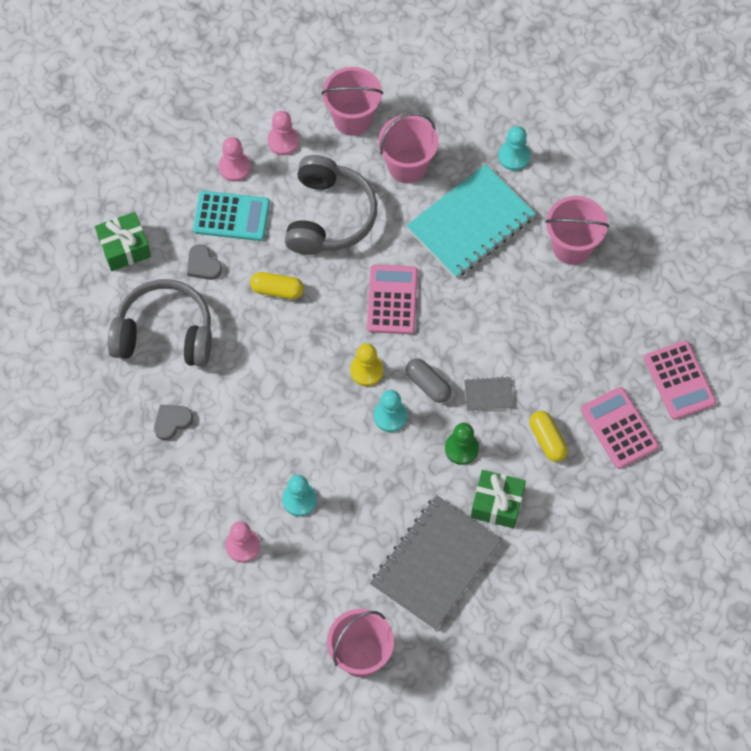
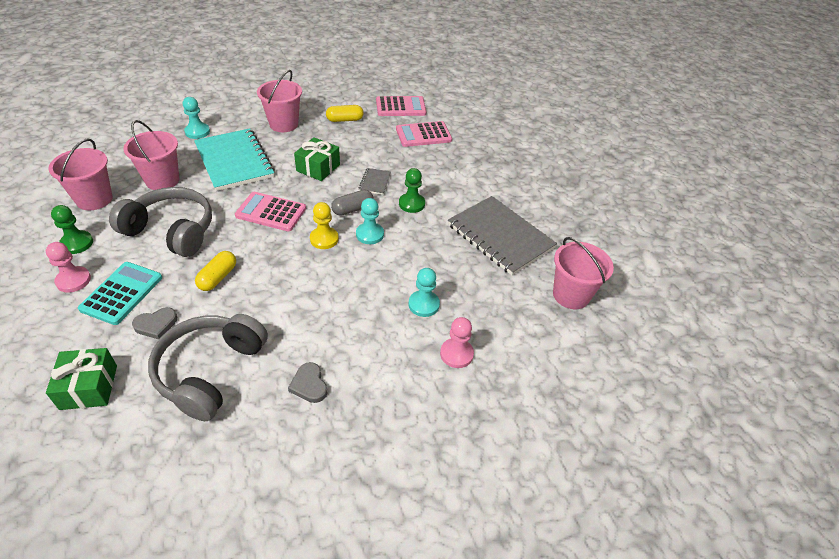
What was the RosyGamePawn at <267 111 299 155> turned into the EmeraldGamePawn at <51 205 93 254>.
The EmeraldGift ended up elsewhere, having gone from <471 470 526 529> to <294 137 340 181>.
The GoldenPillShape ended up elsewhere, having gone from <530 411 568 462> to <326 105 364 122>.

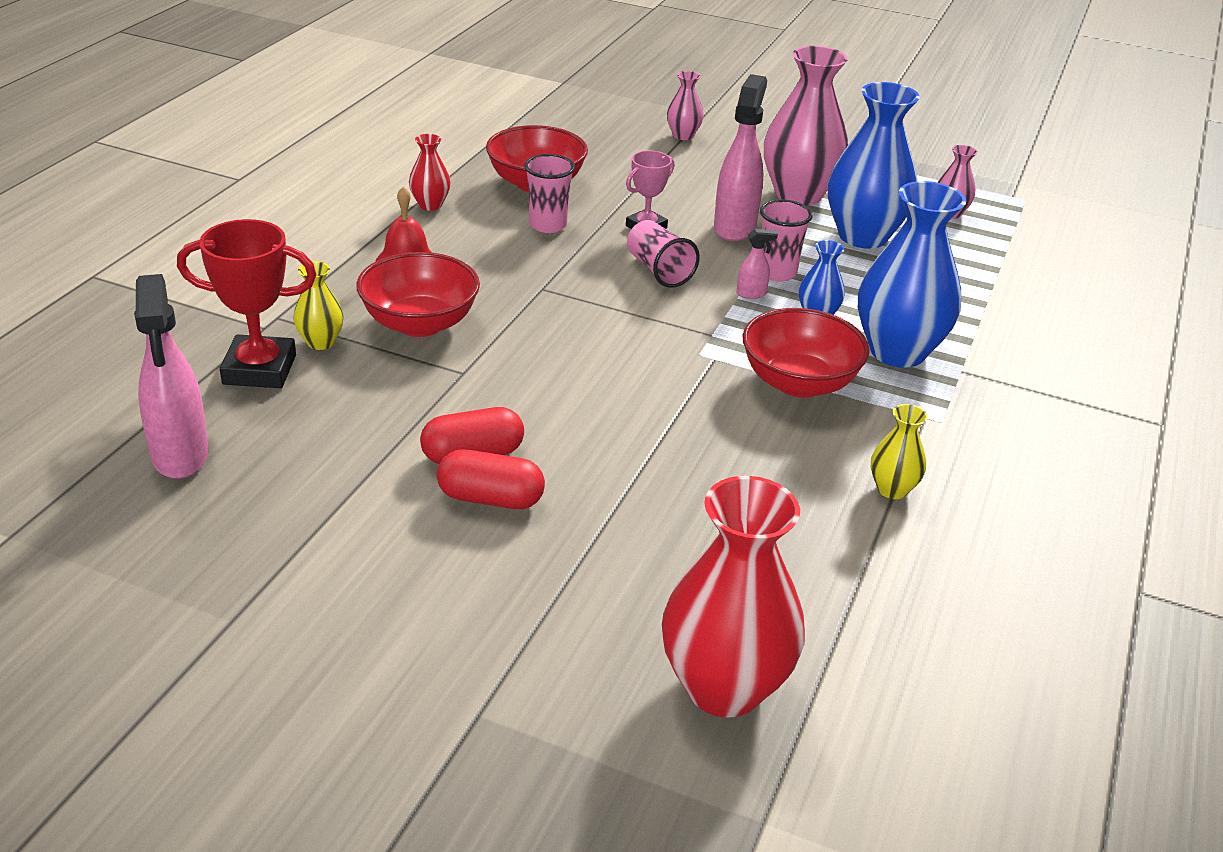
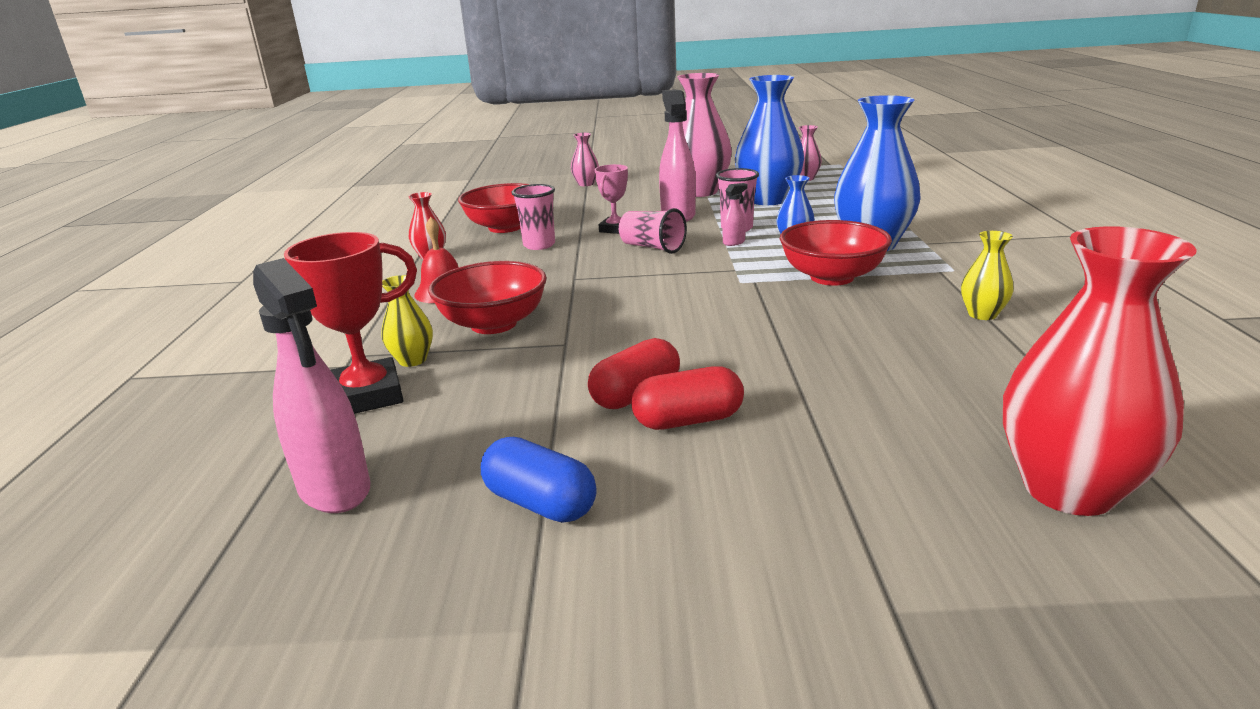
The second view gained the BluePillShape at <481 437 597 523>.

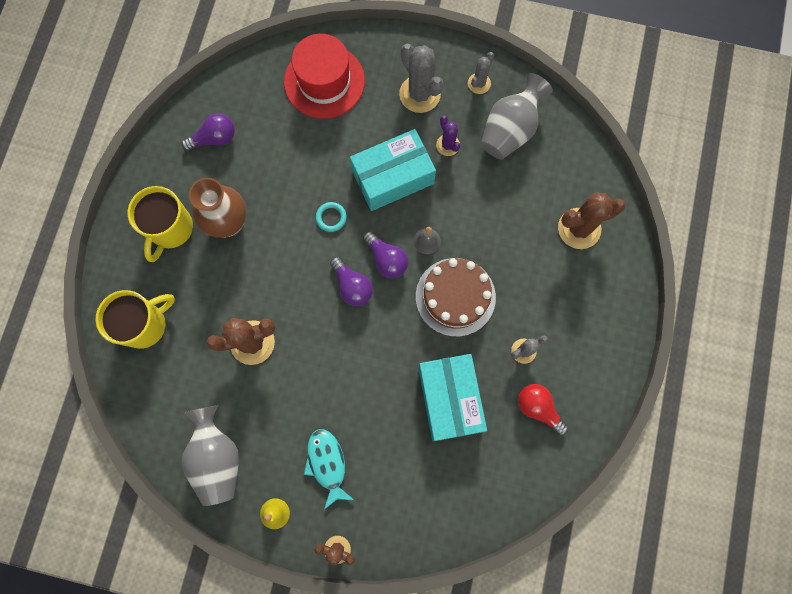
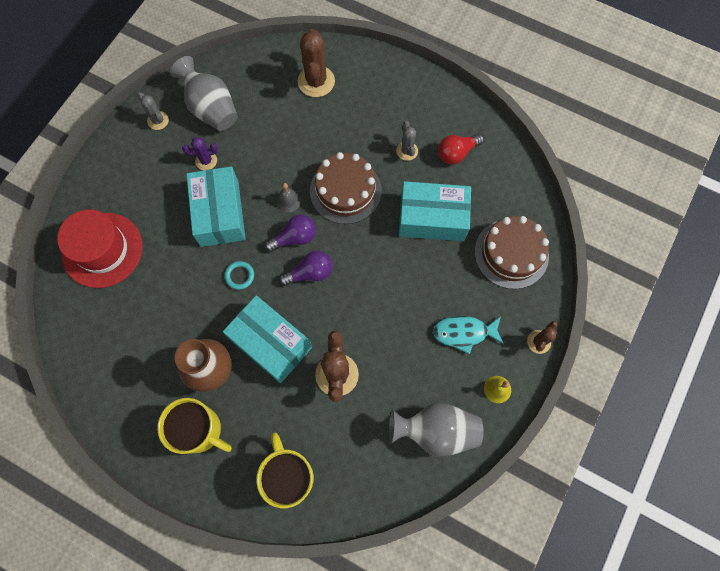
The second view lost the VioletLightbulb at <181 113 235 151>.
The second view lost the AshGreyPricklyPlant at <399 44 444 113>.
The second view gained the TealParcel at <223 295 312 383>.
The second view gained the RussetGateau at <475 216 549 289>.

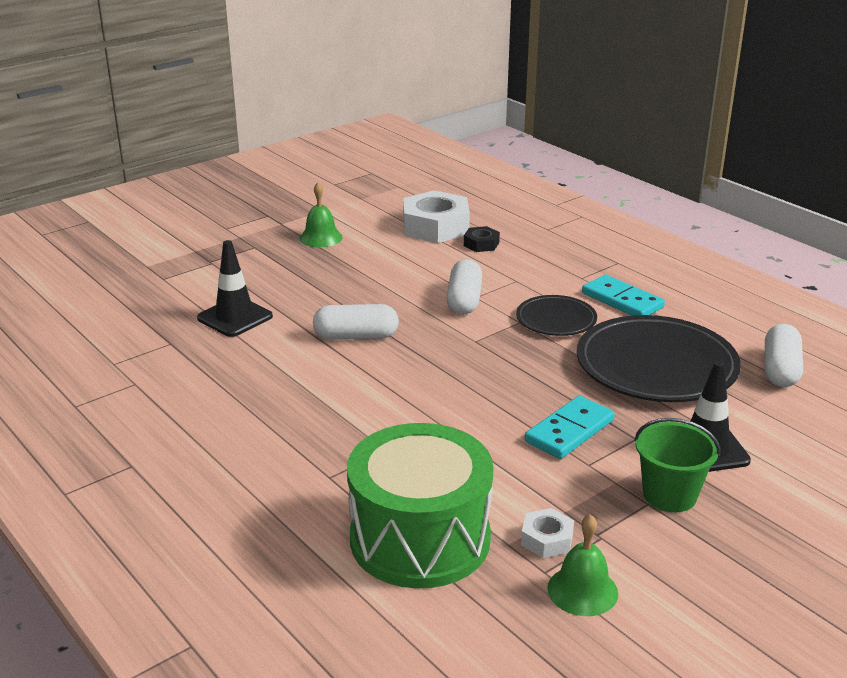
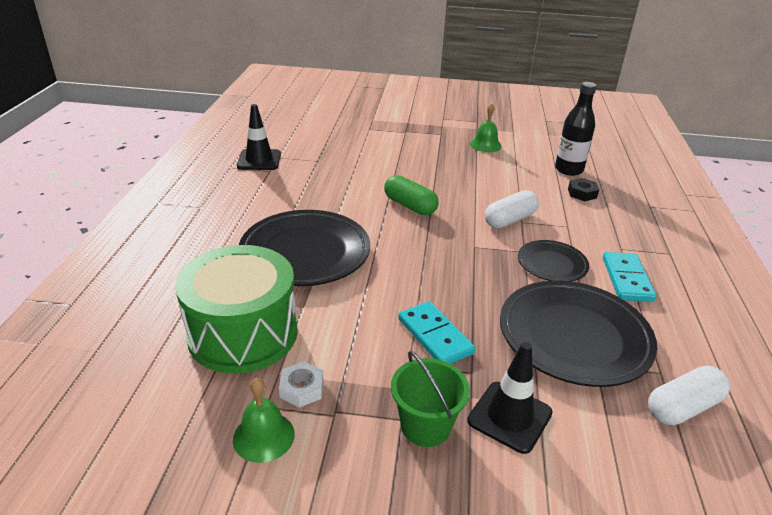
The EbonyRoadCone ended up elsewhere, having gone from <197 240 273 337> to <237 104 281 170>.
What was the WhitePillShape at <313 304 399 340> turned into the EmeraldPillShape at <384 175 439 215>.
Where the WhiteHexagonNut stood at <403 190 470 243>, the EbonyDrinkBottle came to stand at <555 82 597 176>.
The TealDominoPiece at <525 396 615 459> ended up facing another way, 60 degrees clockwise from before.
The second view gained the EbonyDinnerPlate at <239 210 370 286>.

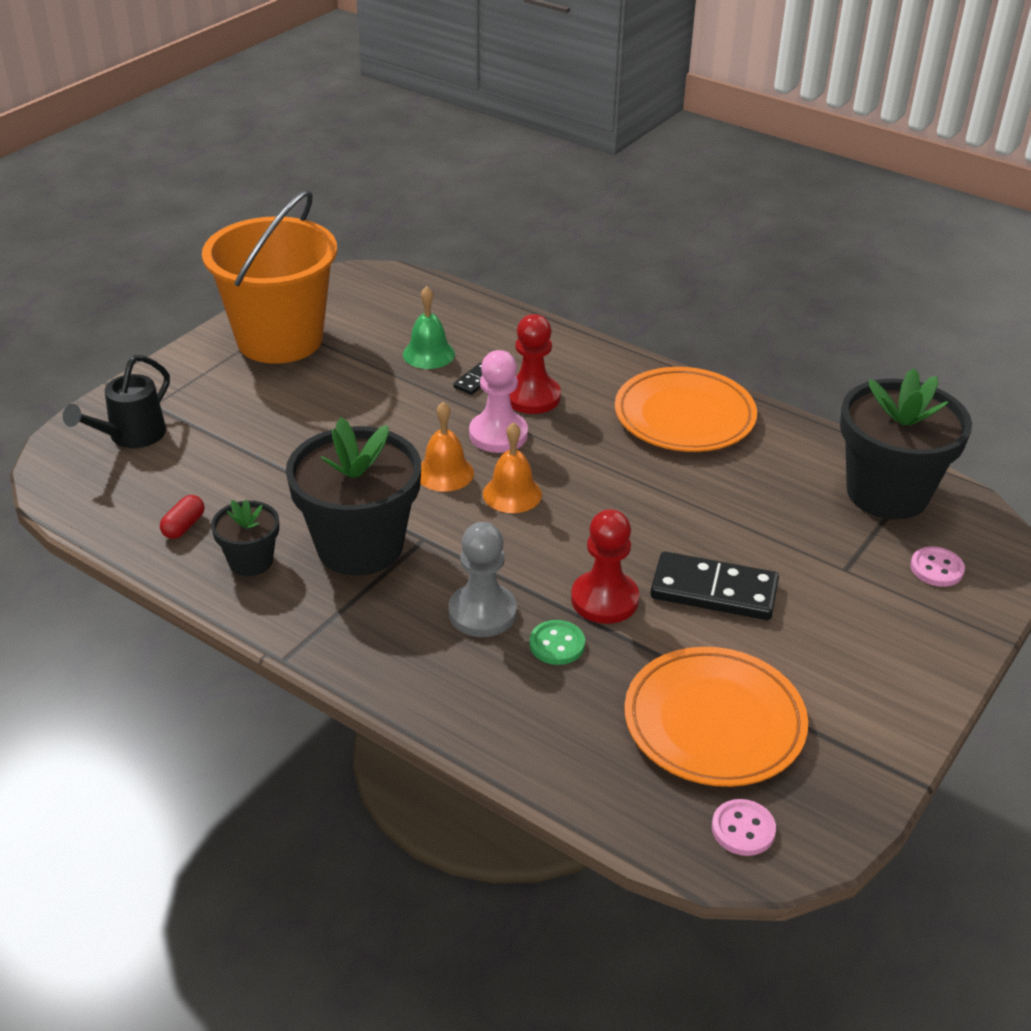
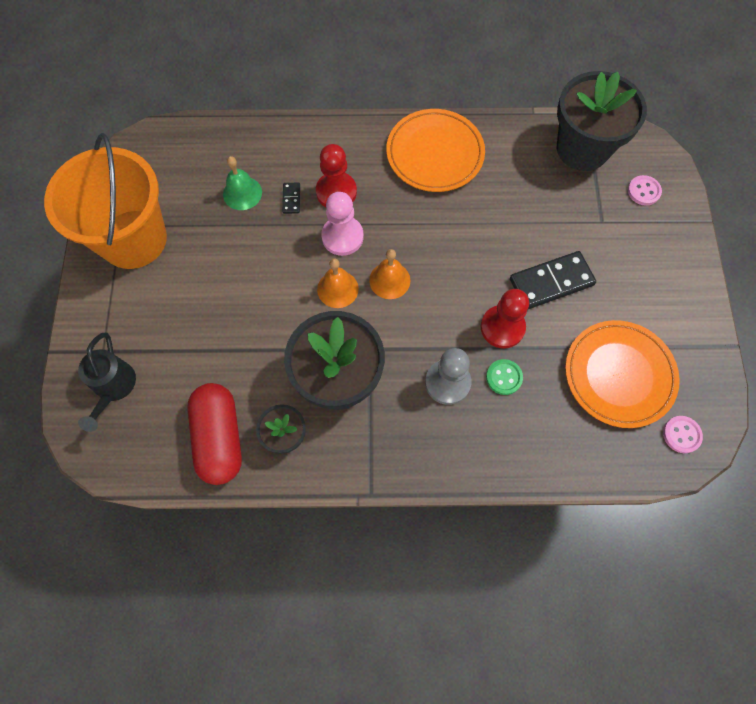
The size of the RedPillShape at <160 495 204 539> changed by a factor of 2.39.

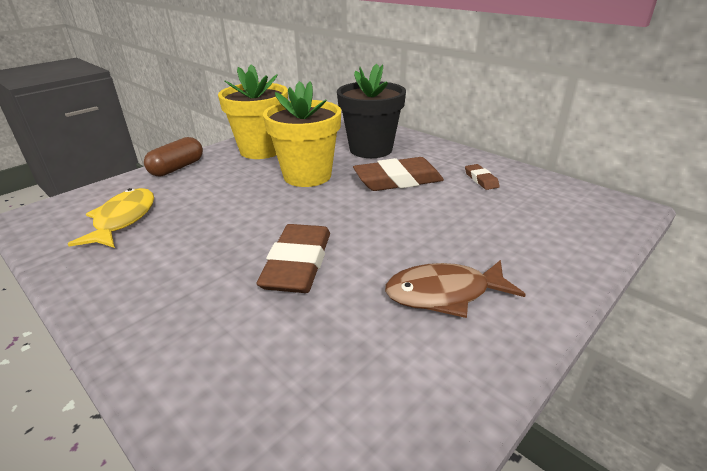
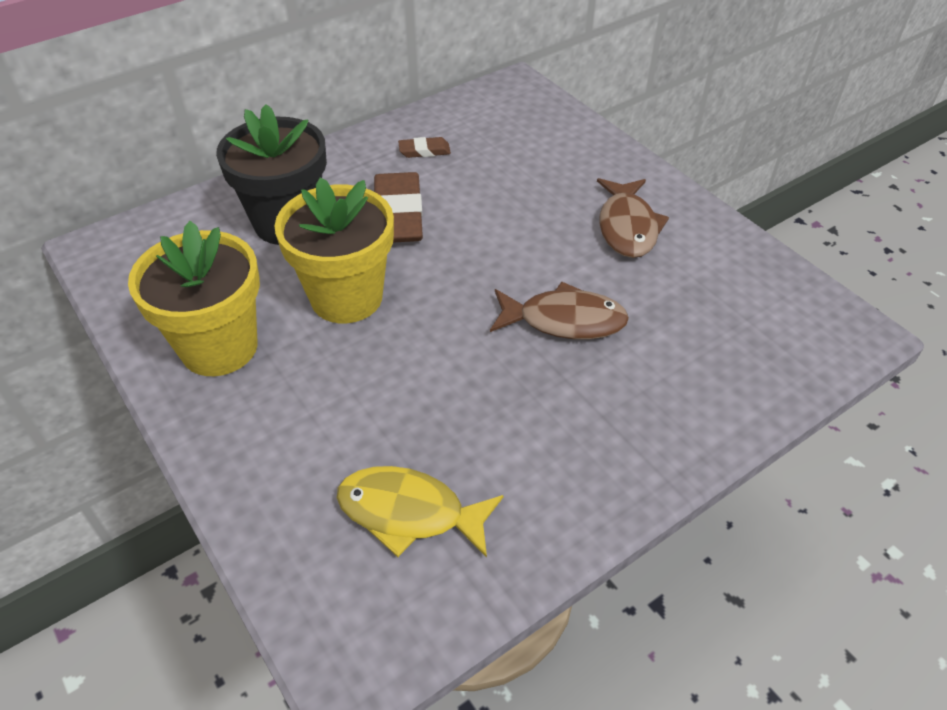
The second view lost the RussetPillShape at <144 137 203 177>.
Where the RussetEraser stood at <256 224 330 293>, the RussetFishFigure came to stand at <490 282 629 339>.

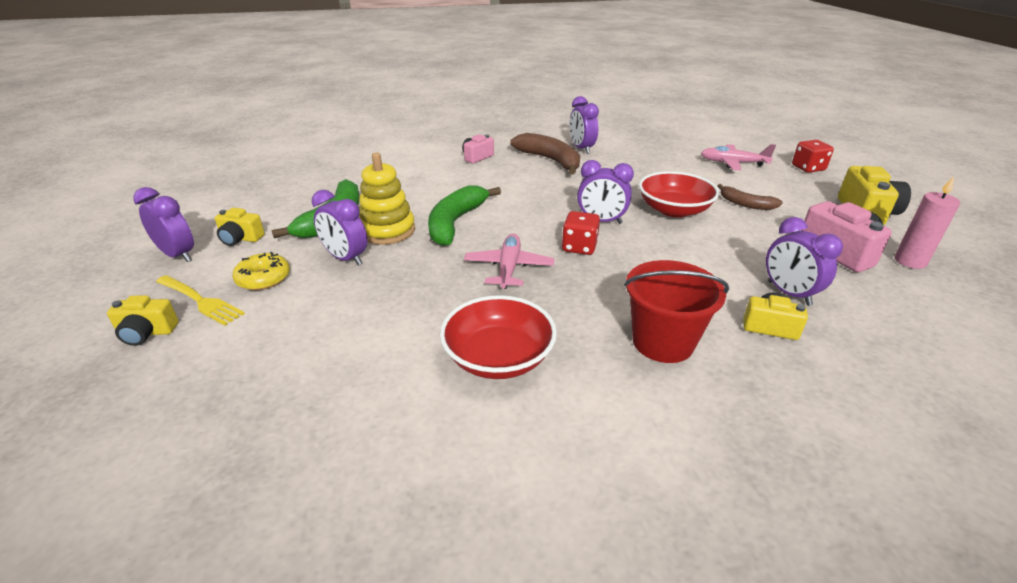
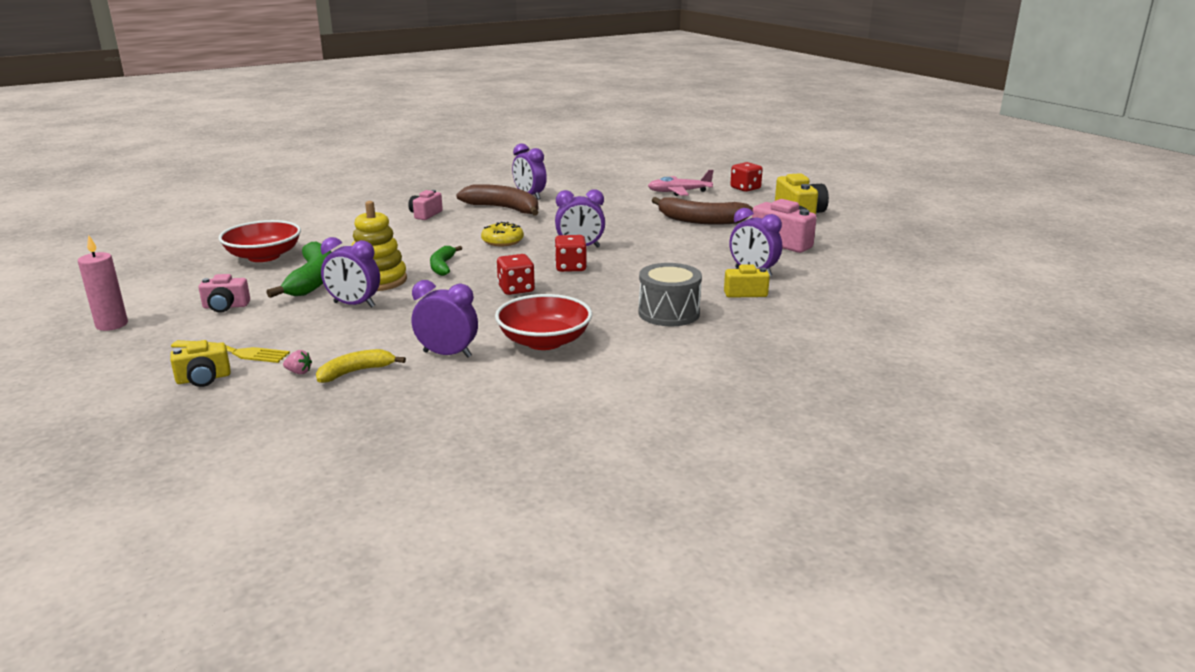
The VioletClock ended up elsewhere, having gone from <133 187 194 262> to <412 280 478 357>.
What was the GoldenCamera at <215 208 265 246> turned into the RosyCamera at <199 274 250 313>.
The GoldenDoughnut ended up elsewhere, having gone from <232 252 290 290> to <481 222 524 246>.
The size of the EmeraldToyBanana at <428 185 501 246> changed by a factor of 0.58.
Where the RosyAeroplane stood at <464 233 554 289>, the RedDie came to stand at <497 254 535 295>.
Where the RedPail stood at <624 260 729 363>, the AshGreyToyDrum came to stand at <638 263 702 326>.
The RedDeepDish ended up elsewhere, having gone from <639 171 719 217> to <218 220 301 262>.
The size of the RussetToyBanana at <718 184 783 210> changed by a factor of 1.73.
The RosyWaxCandle ended up elsewhere, having gone from <895 176 960 269> to <78 235 128 331>.
The second view gained the RosyToyStrawberry at <283 350 312 374>.
The second view gained the GoldenToyBanana at <316 349 406 383>.

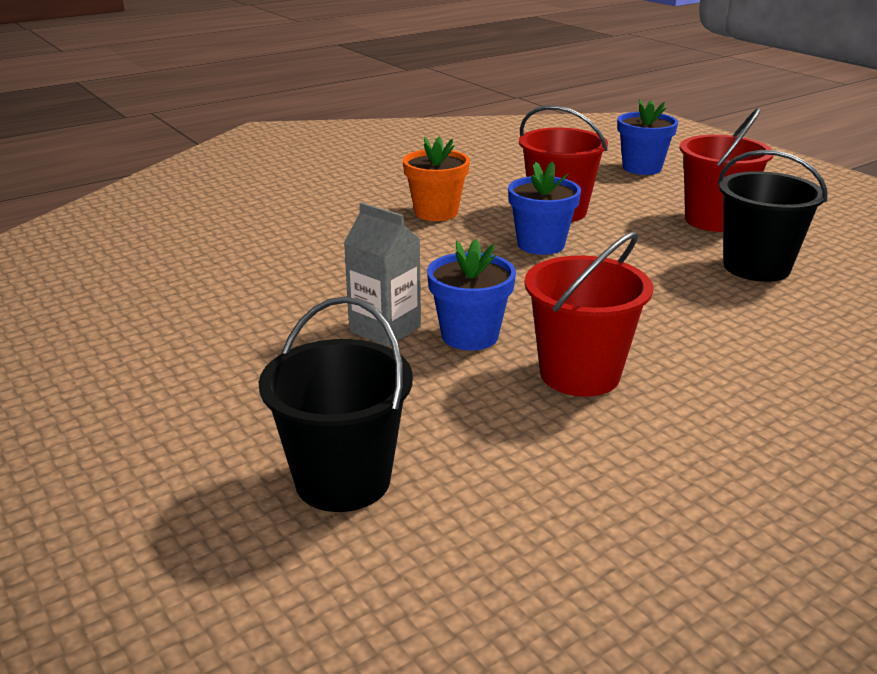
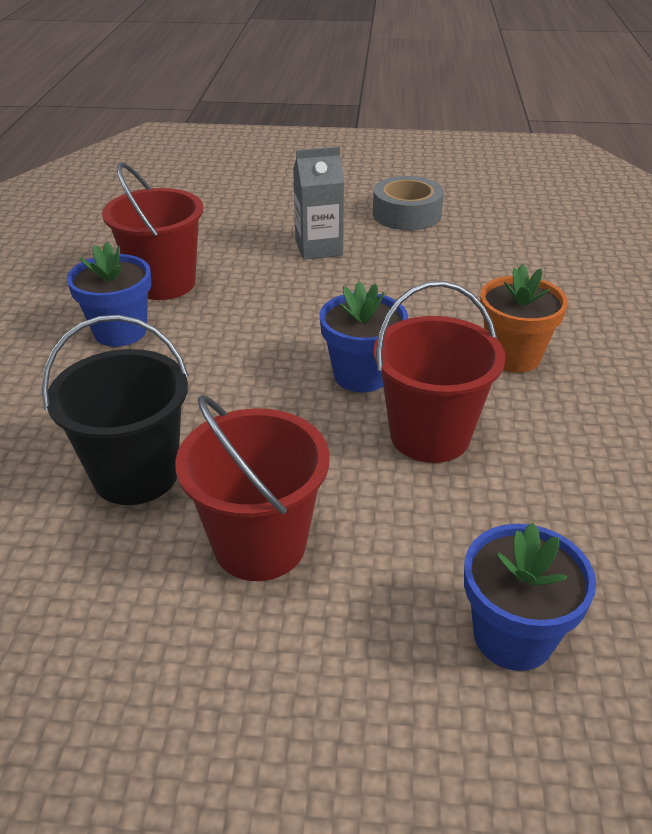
The second view lost the EbonyPail at <259 296 413 512>.
The BlueFlowerPot ended up elsewhere, having gone from <427 239 516 350> to <67 242 152 347>.
The second view gained the AshGreyStickyTape at <373 176 444 230>.

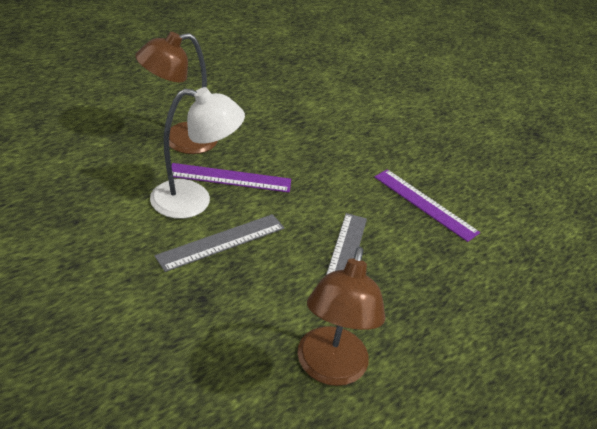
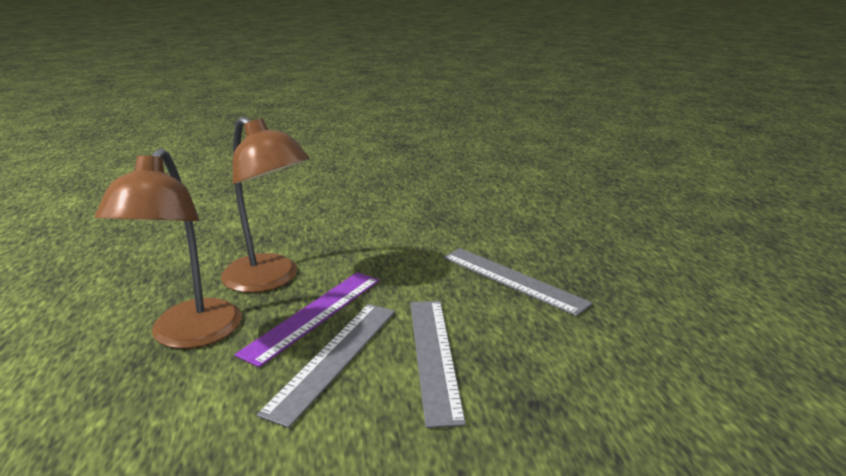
Where the WhiteDeskLamp stood at <150 87 245 219>, the AshGreyStraightedge came to stand at <257 304 395 428>.
The RussetDeskLamp ended up elsewhere, having gone from <297 247 385 386> to <221 117 310 293>.
The second view lost the VioletStraightedge at <374 169 480 242>.

